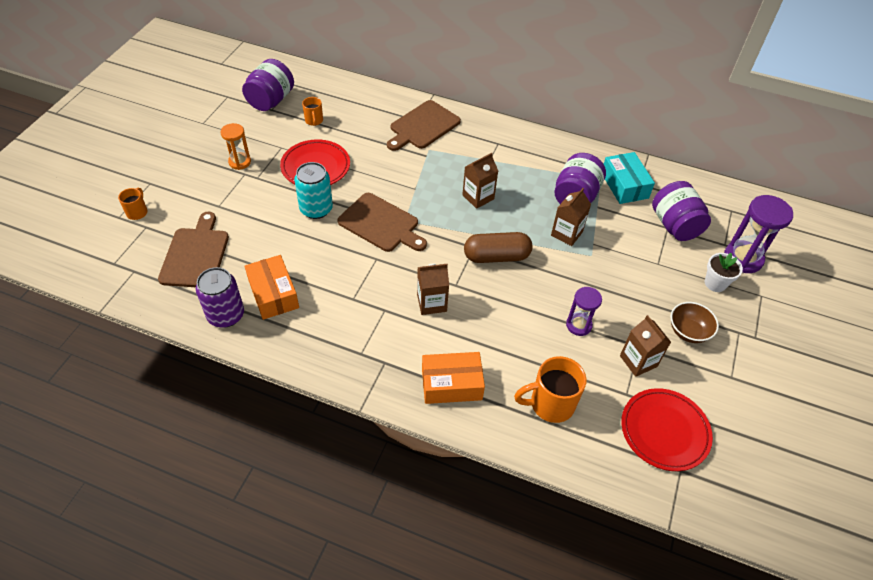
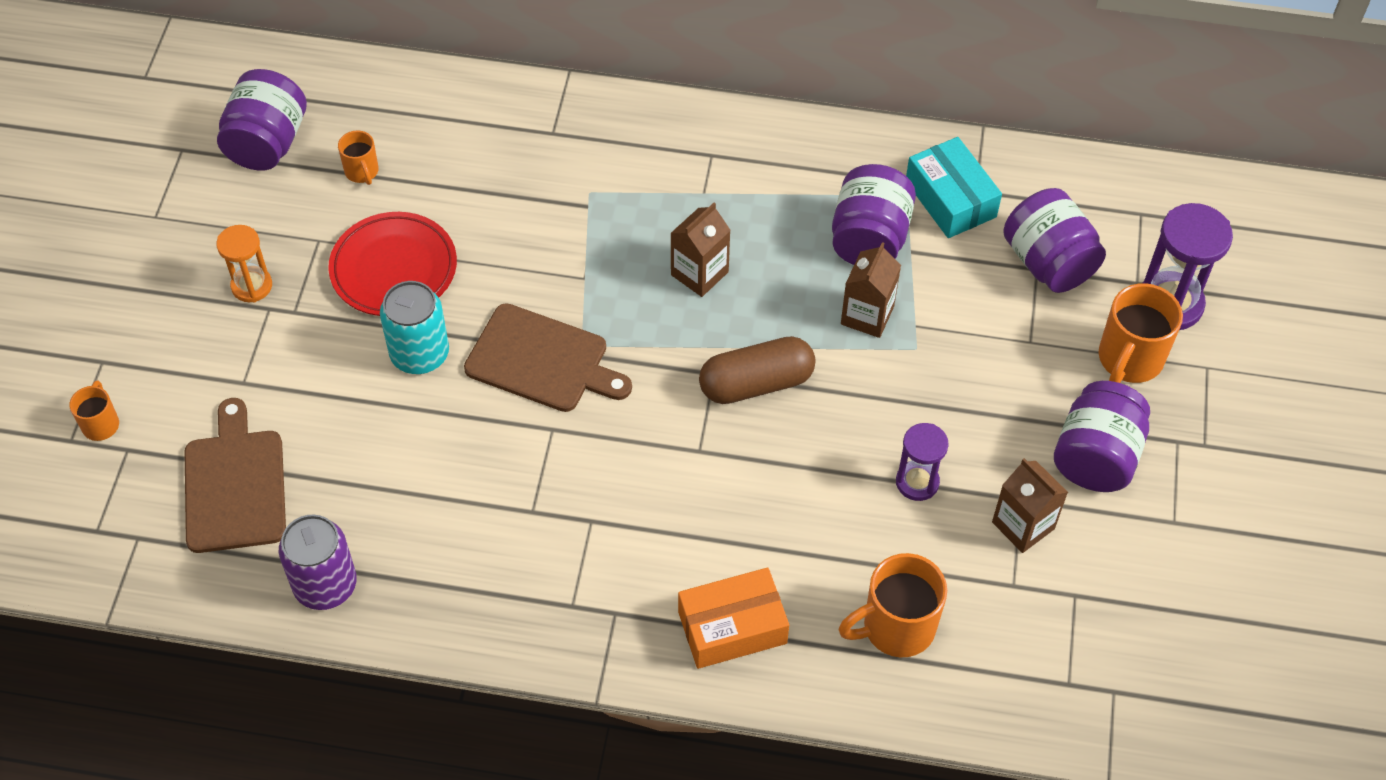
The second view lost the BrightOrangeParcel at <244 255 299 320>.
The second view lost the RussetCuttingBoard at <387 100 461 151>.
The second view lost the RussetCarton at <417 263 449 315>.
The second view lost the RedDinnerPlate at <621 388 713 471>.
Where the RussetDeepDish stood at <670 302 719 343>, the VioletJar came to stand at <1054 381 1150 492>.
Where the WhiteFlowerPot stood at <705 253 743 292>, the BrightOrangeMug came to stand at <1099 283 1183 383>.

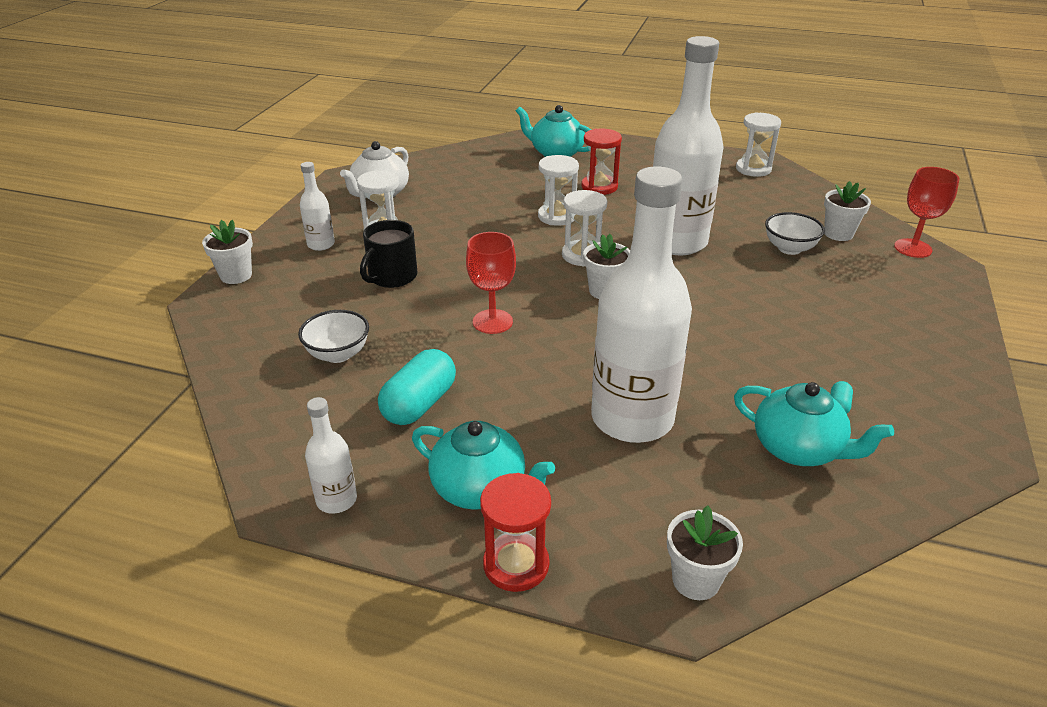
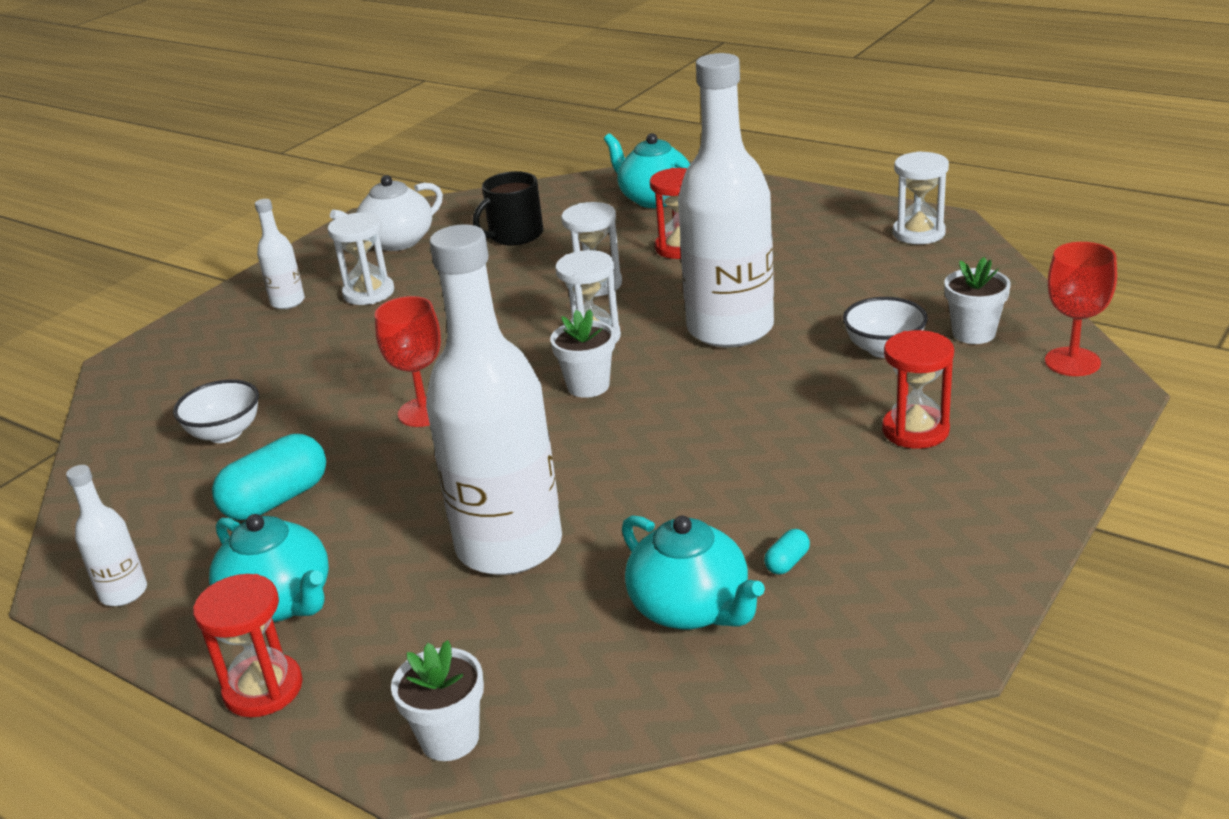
The second view lost the WhiteFlowerPot at <202 220 253 284>.
The EbonyMug ended up elsewhere, having gone from <360 220 417 288> to <473 171 543 246>.
The second view gained the RedHourglass at <882 330 954 449>.

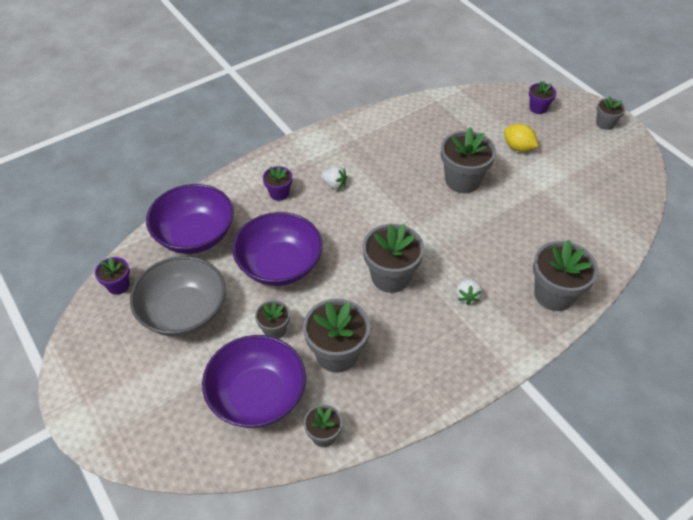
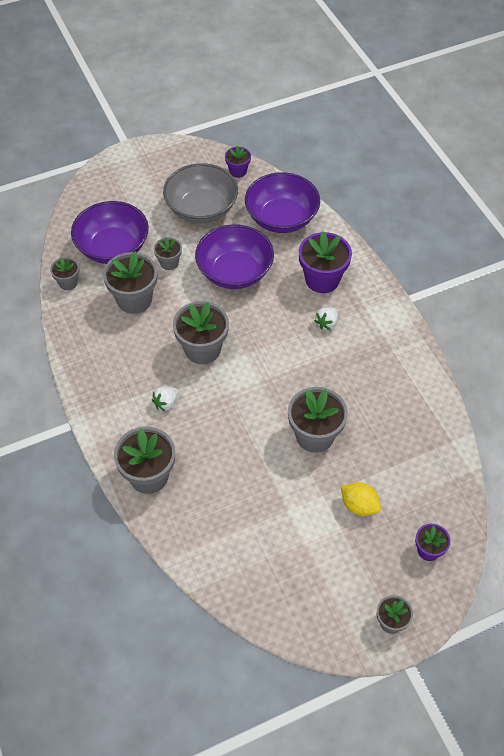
The size of the VioletFlowerPot at <263 166 293 201> changed by a factor of 1.83.
The WhiteToyStrawberry at <456 277 482 305> ended up facing another way, 60 degrees counterclockwise from before.
The GoldenToyLemon at <504 124 538 152> ended up facing another way, 75 degrees clockwise from before.

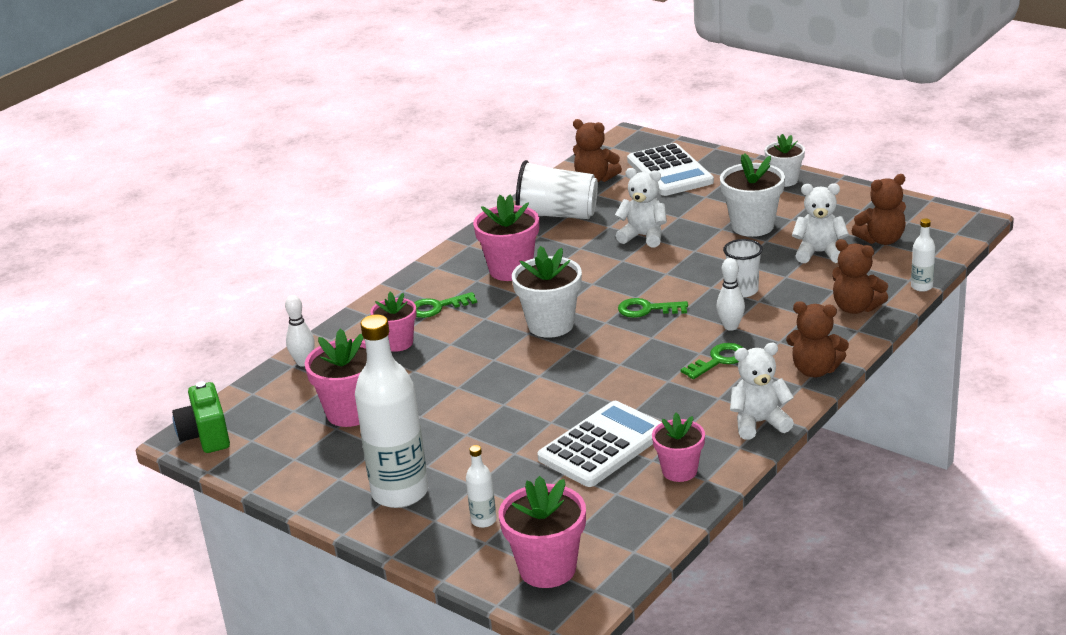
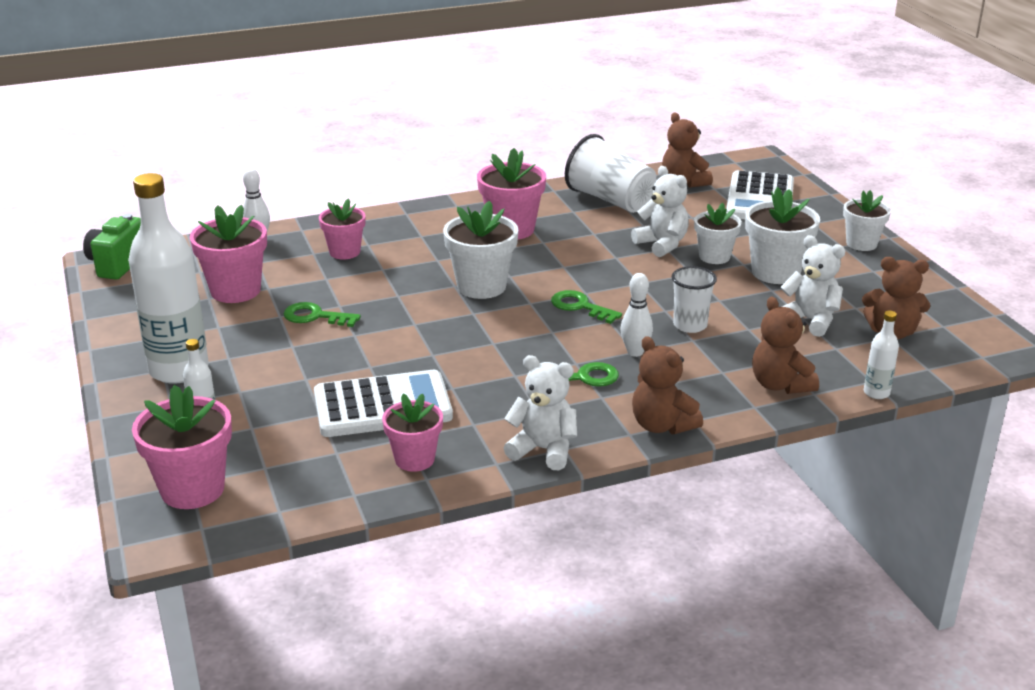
The EmeraldDoorKey ended up elsewhere, having gone from <414 292 477 318> to <284 302 361 327>.
The second view gained the WhiteFlowerPot at <694 203 742 264>.

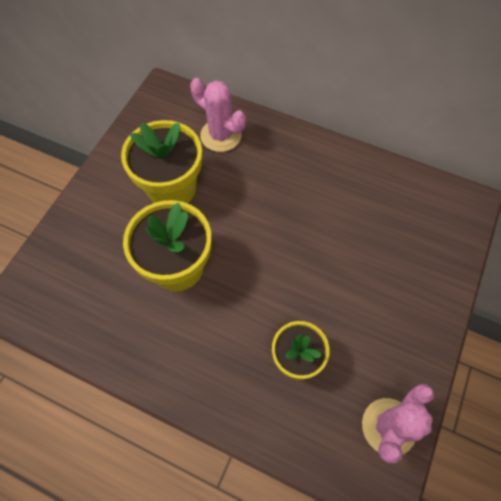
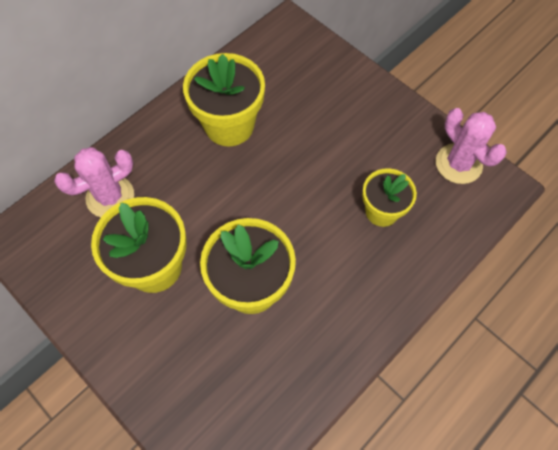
The second view gained the GoldenFlowerPot at <183 53 265 146>.

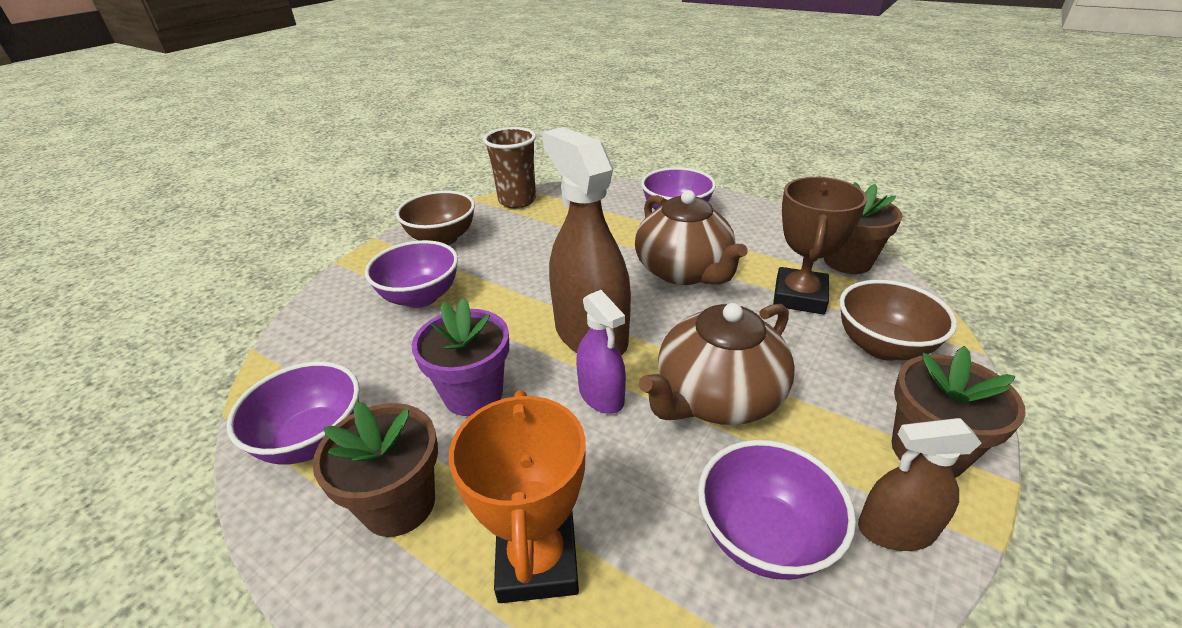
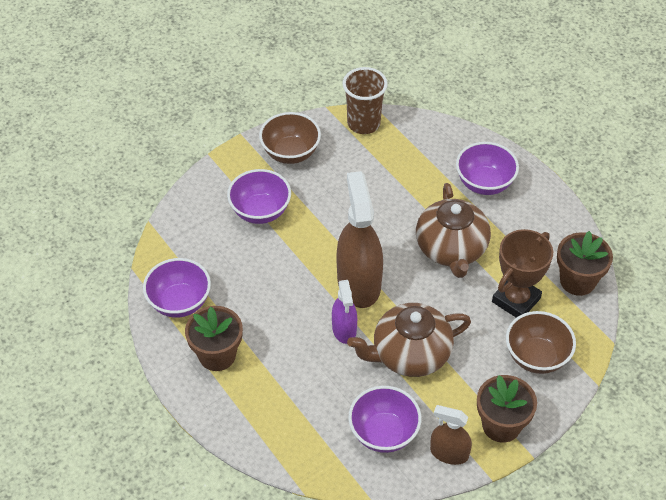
The second view lost the VioletFlowerPot at <412 298 509 416>.
The second view lost the BrightOrangeTrophy at <449 390 586 603>.

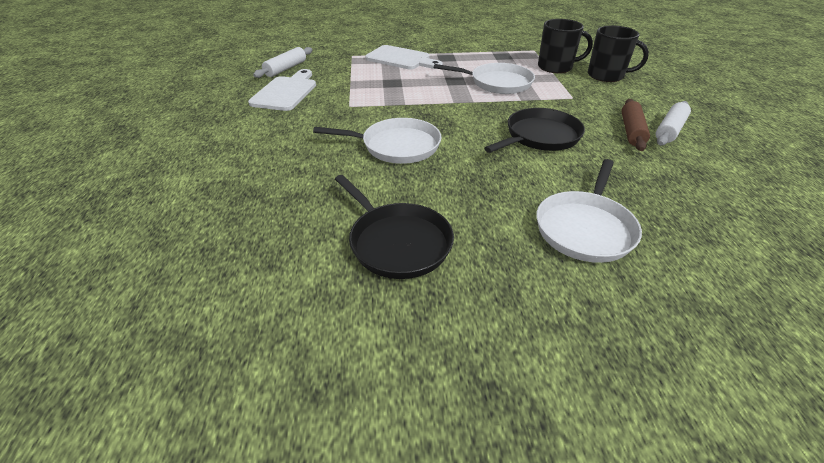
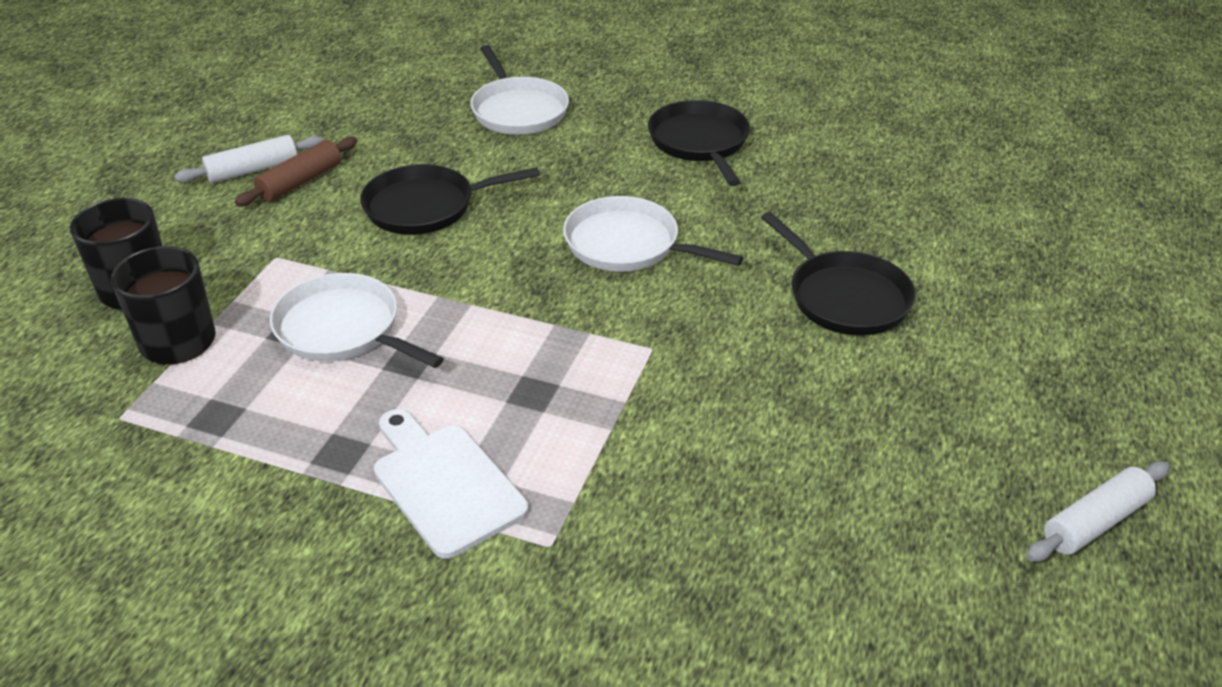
The second view lost the WhiteCuttingBoard at <248 69 316 111>.
The WhiteRollingPin ended up elsewhere, having gone from <253 47 312 78> to <1026 461 1170 562>.
The WhiteSkillet at <536 159 642 263> ended up facing another way, 105 degrees clockwise from before.
The second view gained the EbonySkillet at <761 212 916 335>.

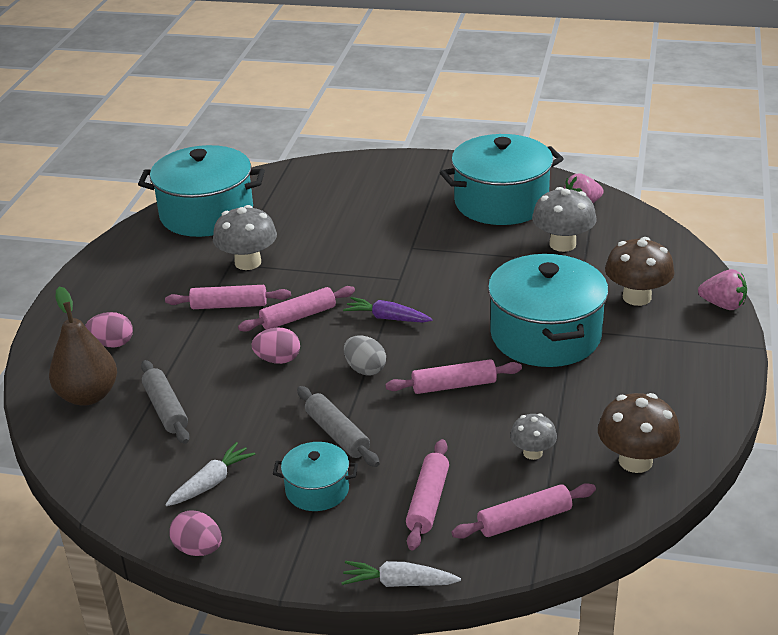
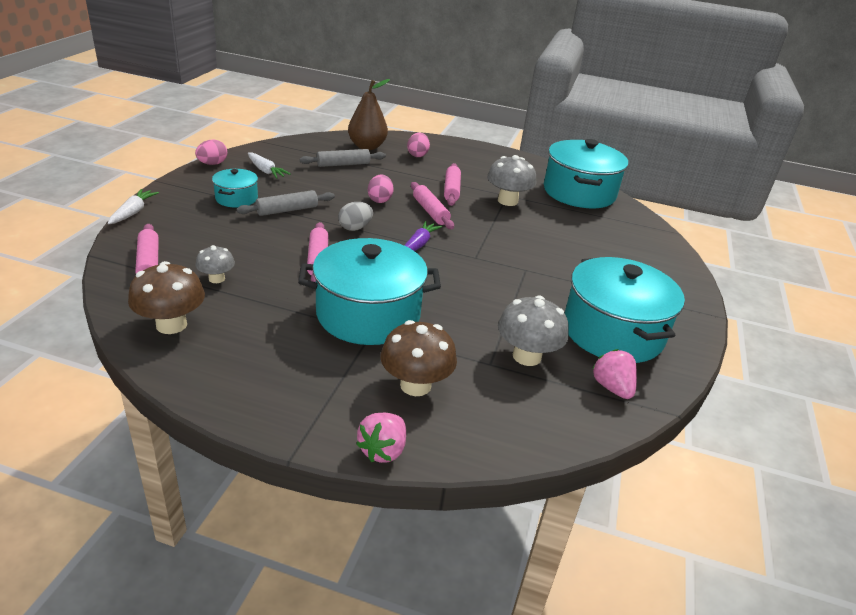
The second view lost the RosyRollingPin at <406 439 449 551>.

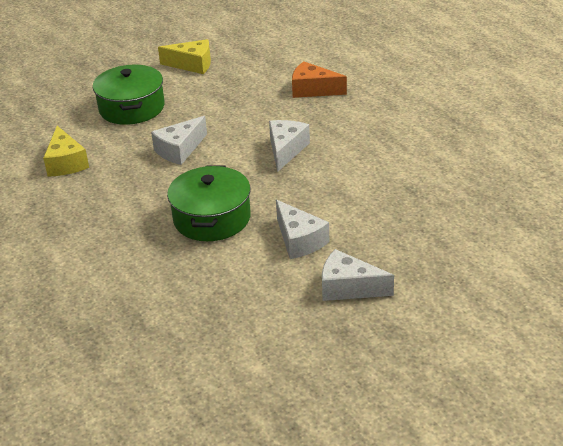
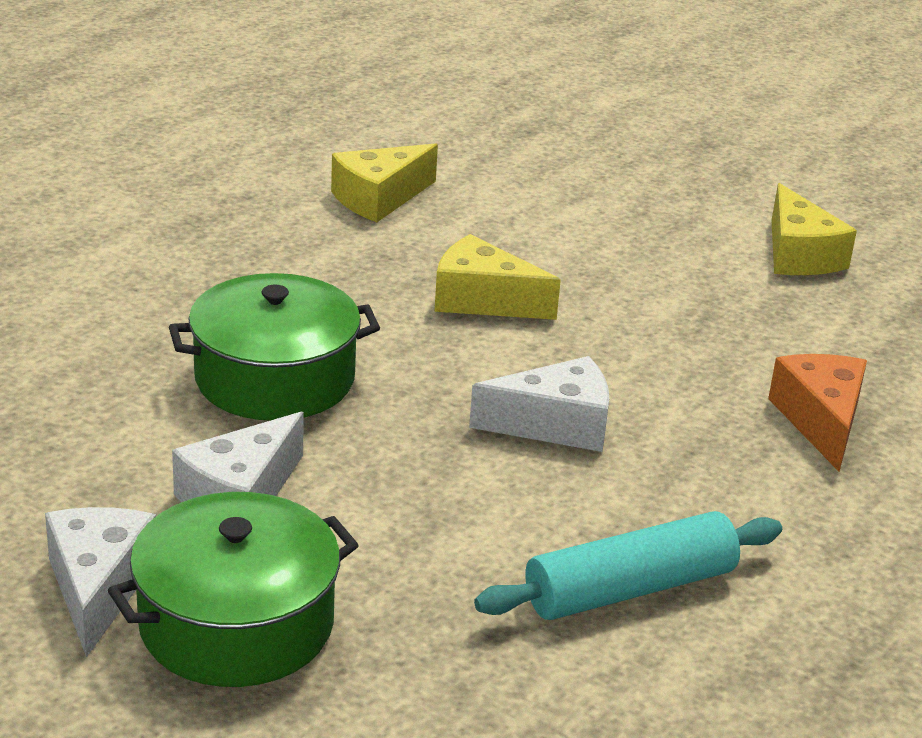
The EmeraldPot ended up elsewhere, having gone from <93 65 165 125> to <108 492 359 687>.
What was the WhiteCheeseWedge at <151 116 207 165> turned into the GoldenCheeseWedge at <434 234 561 320>.
The second view gained the TealRollingPin at <474 511 782 620>.

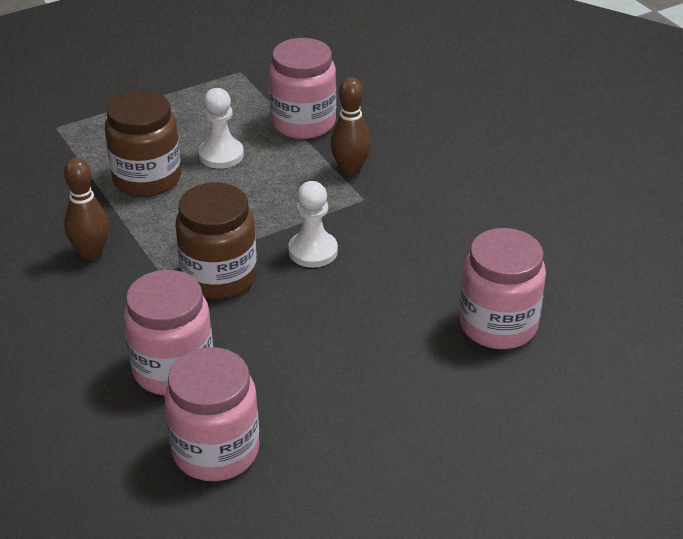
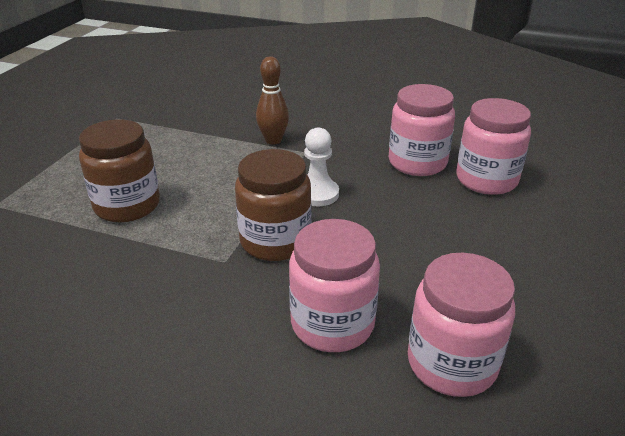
The second view lost the RussetSkittle at <64 158 109 261>.
The second view lost the WhiteGamePawn at <198 88 244 169>.
The RosyJar ended up elsewhere, having gone from <269 38 336 139> to <389 84 455 176>.

